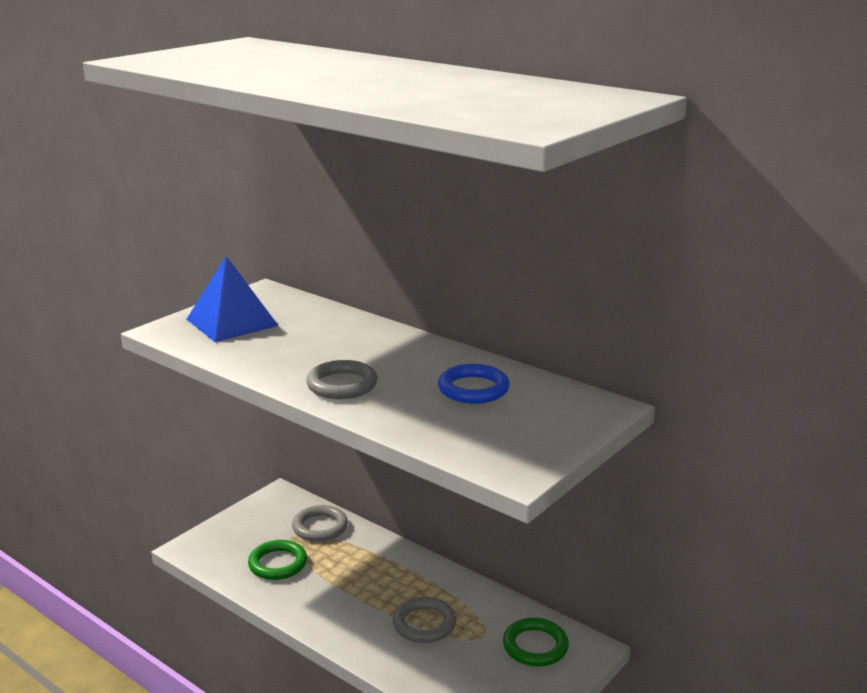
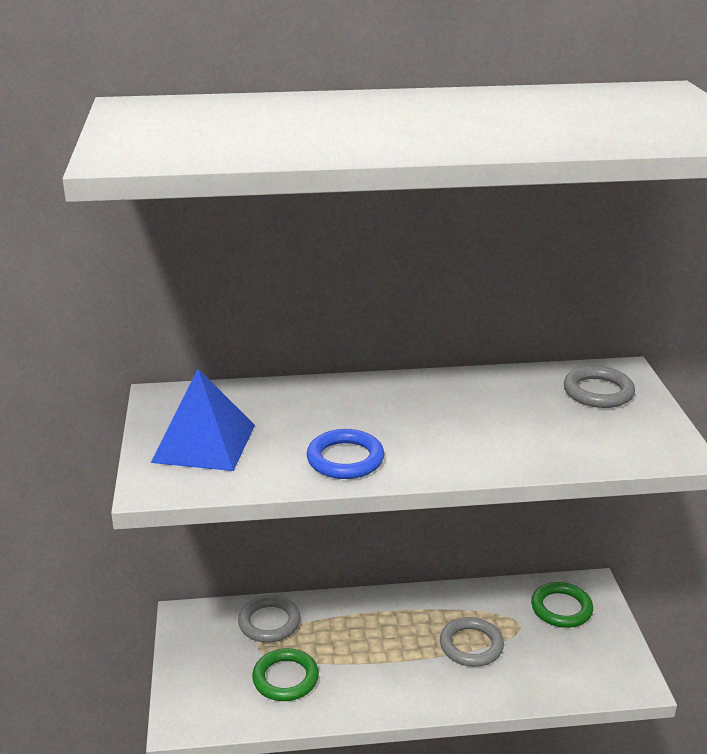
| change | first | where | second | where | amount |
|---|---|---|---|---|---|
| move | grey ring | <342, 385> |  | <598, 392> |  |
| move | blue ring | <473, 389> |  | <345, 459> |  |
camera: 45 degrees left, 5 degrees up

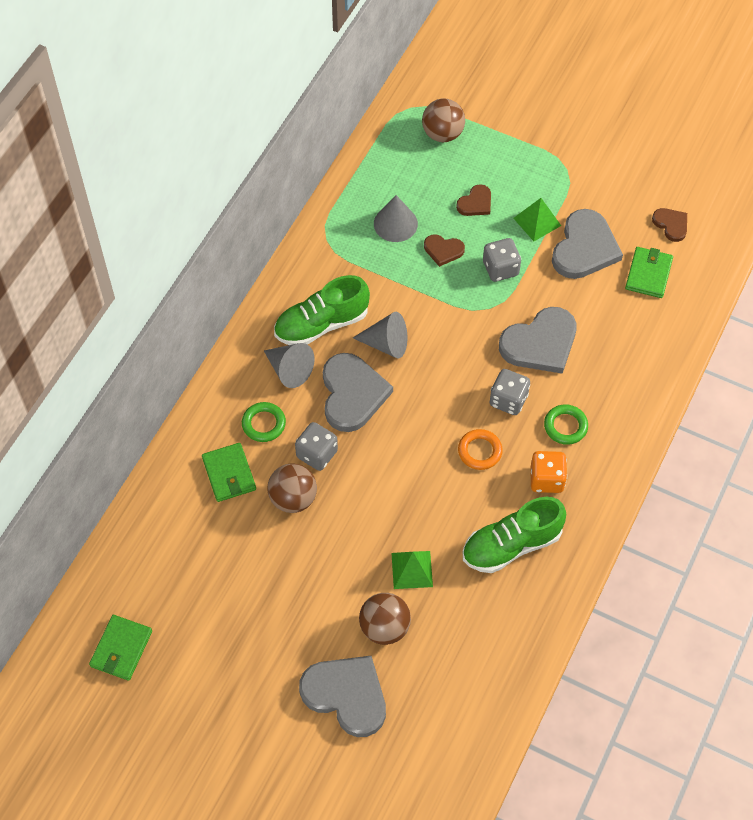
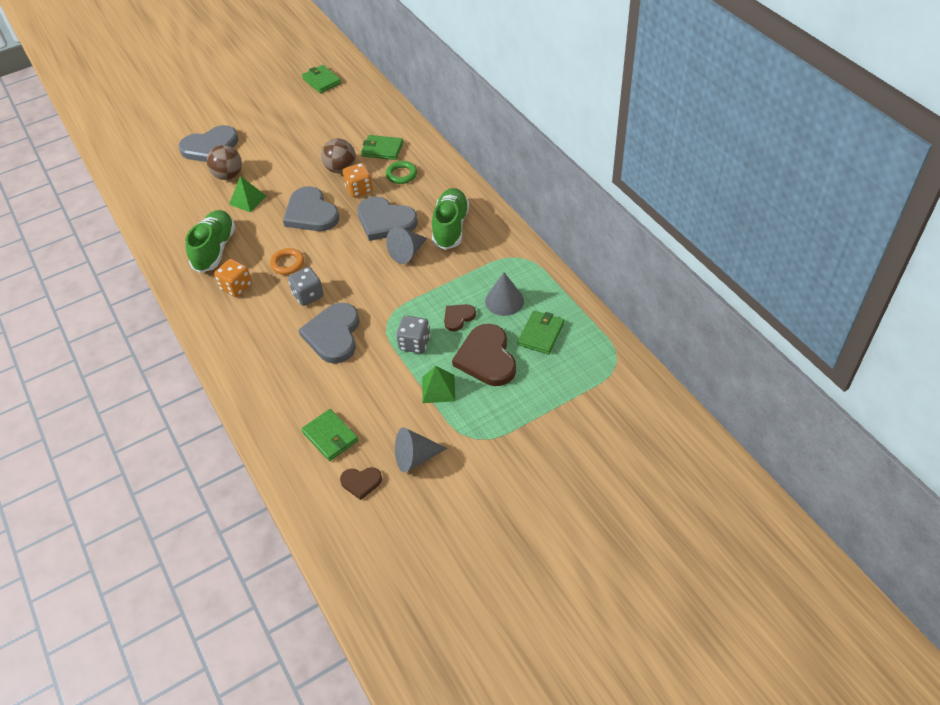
| change | first | where | second | where | amount |
|---|---|---|---|---|---|
| delete | brown ball | <442, 134> |  |  |  |
| delete | green ring | <565, 426> |  |  |  |
| insert |  |  | green wallet | <541, 334> |  |
| move | grey cone | <289, 370> |  | <415, 458> |  |
| move | grey heart | <584, 248> |  | <311, 213> |  |
| recolor | grey dice | <317, 454> | orange dice | <359, 189> |  |
| resize | brown heart | <475, 203> |  | <486, 358> | x1.95 |
camera: 125 degrees right, 10 degrees down

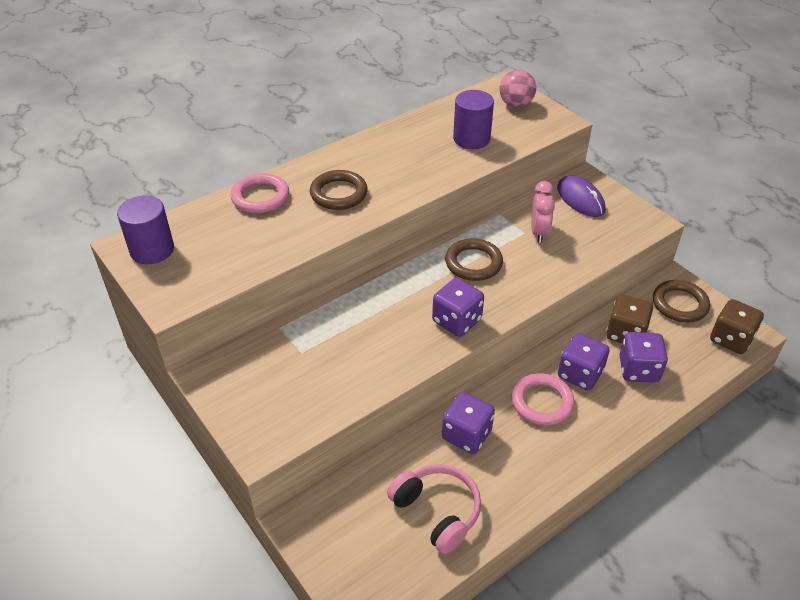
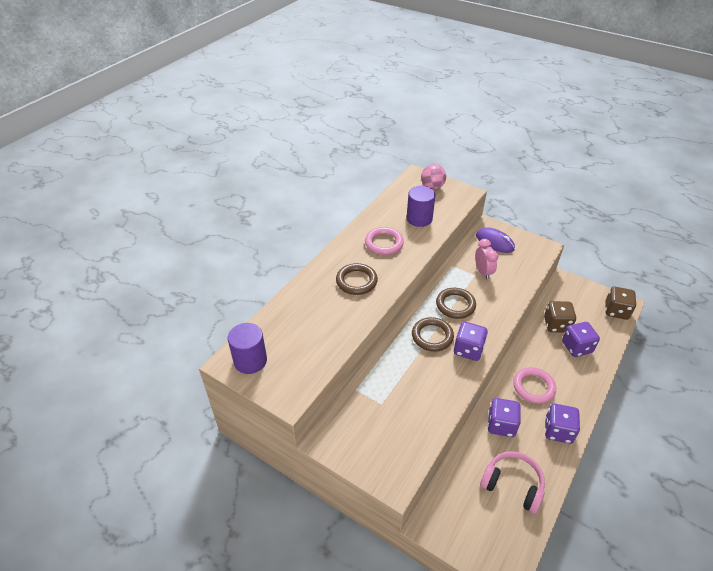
| change | first | where | second | where | amount |
|---|---|---|---|---|---|
| move | pink ring | <260, 197> |  | <384, 243> |  |
| move | purple dice | <580, 374> |  | <558, 431> |  |
| move | brown ring | <679, 304> |  | <432, 336> |  |
camera: 20 degrees left, 0 degrees up

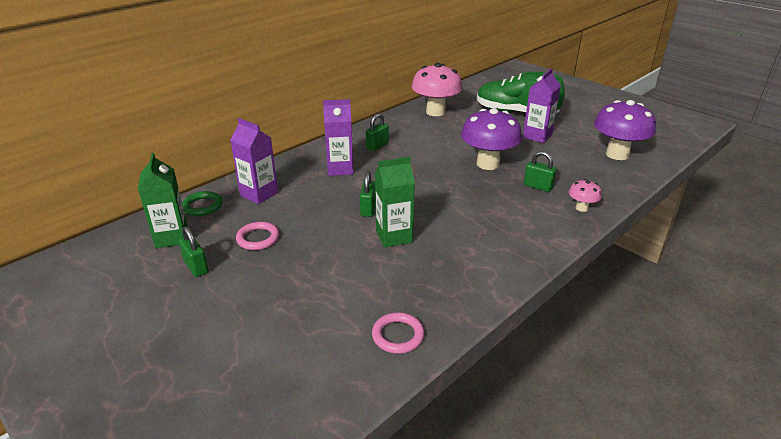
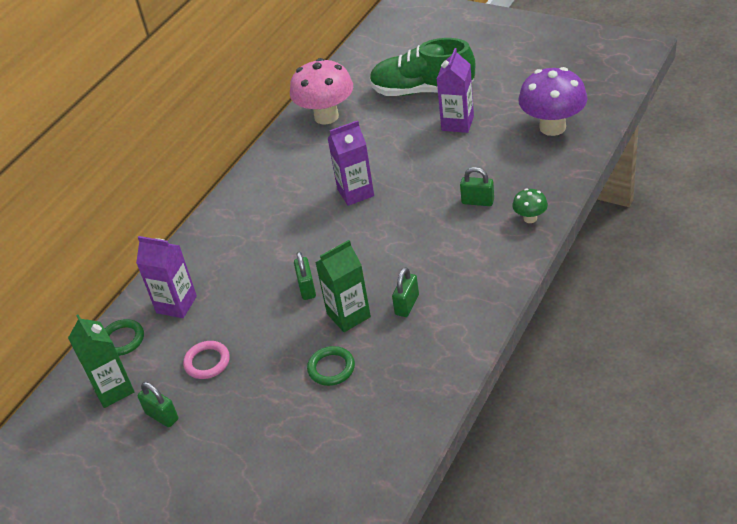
| change | first | where | second | where | amount |
|---|---|---|---|---|---|
| delete | pink ring | <398, 335> |  |  |  |
| delete | purple mushroom | <488, 164> |  |  |  |
| insert |  |  | green ring | <331, 368> |  |
| move | purple carton | <340, 169> |  | <355, 192> |  |
| move | green padlock | <377, 146> |  | <407, 305> |  |
| recolor | pink mushroom | <581, 208> | green mushroom | <530, 218> |  |
camera: 10 degrees left, 10 degrees up

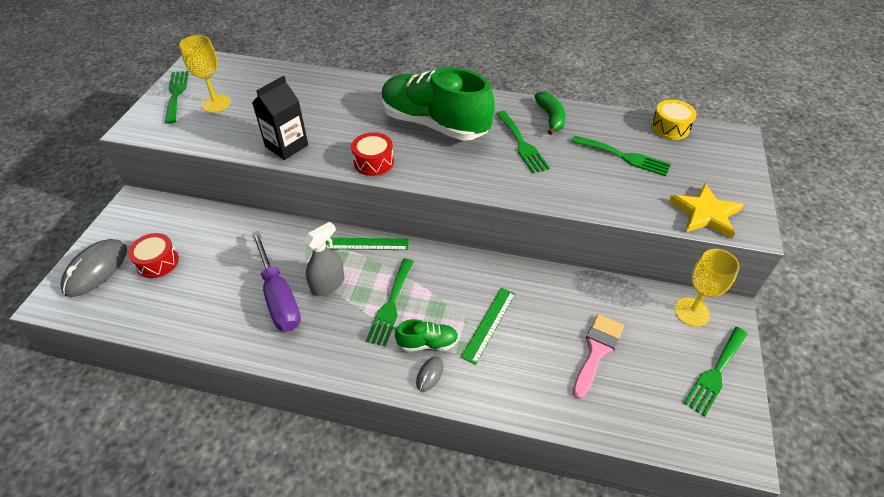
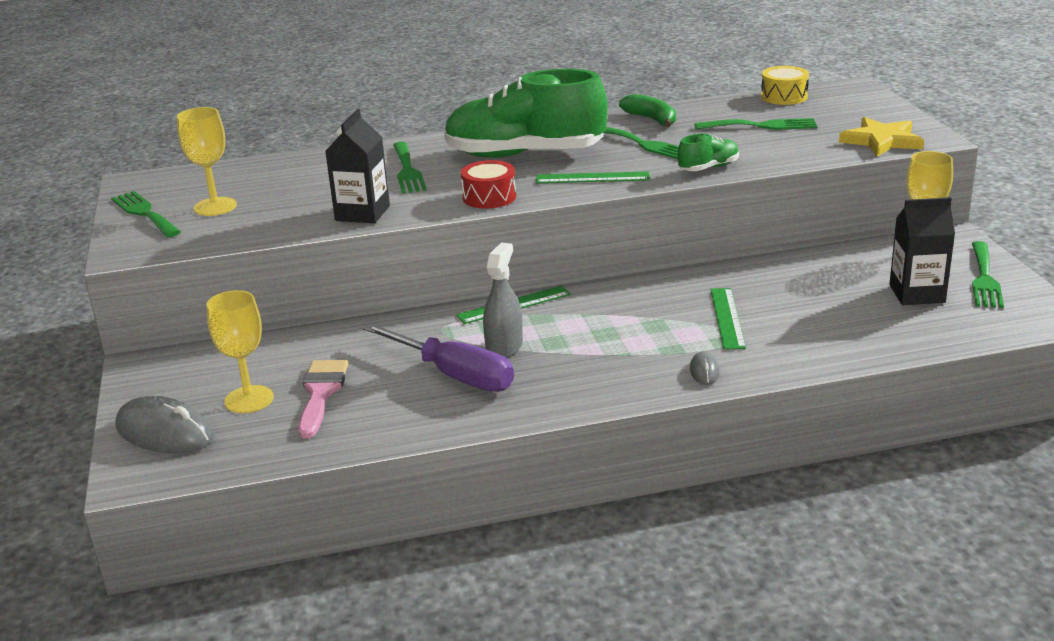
| change | first | where | second | where | amount |
|---|---|---|---|---|---|
| insert |  |  | green ruler | <592, 178> |  |
| insert |  |  | black carton | <917, 294> |  |
| move | green fork | <391, 305> |  | <407, 170> |  |
| move | green shoe | <427, 343> |  | <708, 168> |  |
| move | pink brush | <596, 351> |  | <321, 393> |  |
| replace | red drum | <157, 262> | yellow goblet | <249, 399> |  |
| rotate | grey mouse | <96, 269> |  | <164, 432> | 60 degrees counterclockwise |
camera: 25 degrees left, 20 degrees down

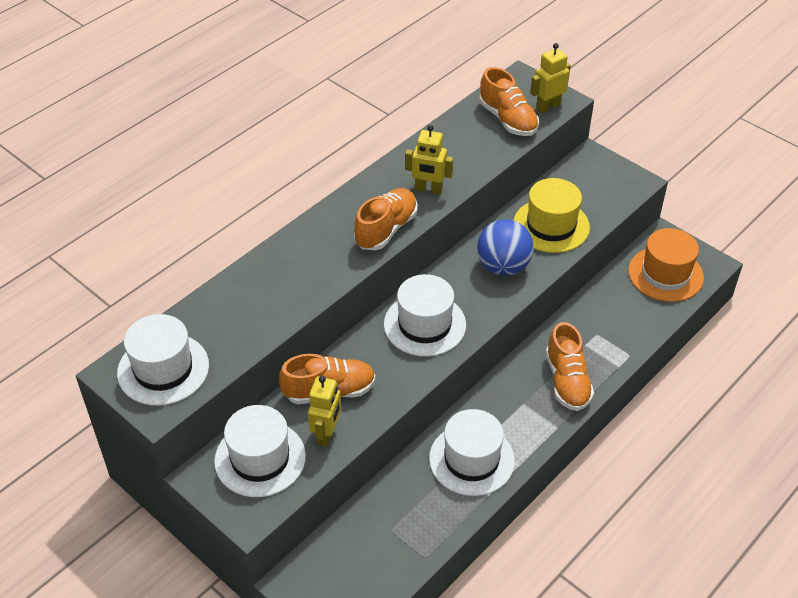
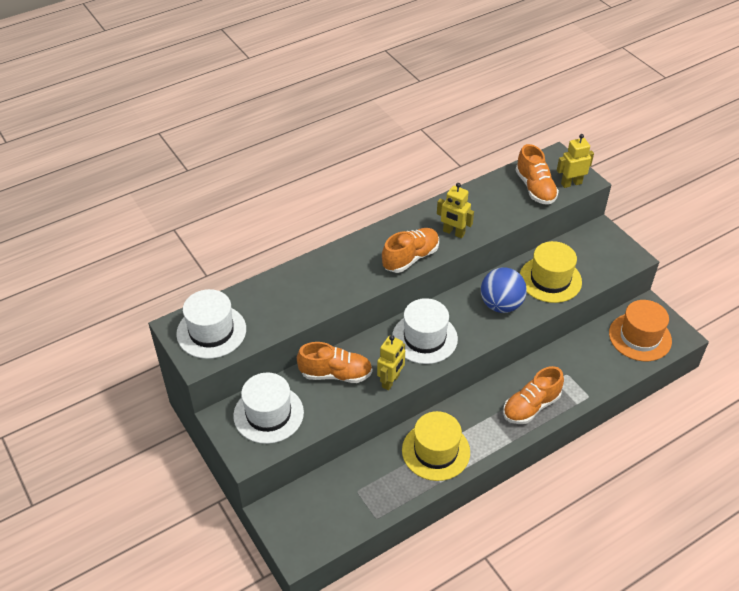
| change | first | where | second | where | amount |
|---|---|---|---|---|---|
| move | yellow robot | <327, 434> |  | <391, 381> |  |
| recolor | white hat | <471, 459> | yellow hat | <436, 451> |  |
| rotate | orange shoe | <567, 381> |  | <531, 406> | 45 degrees clockwise |
camera: 15 degrees right, 0 degrees up

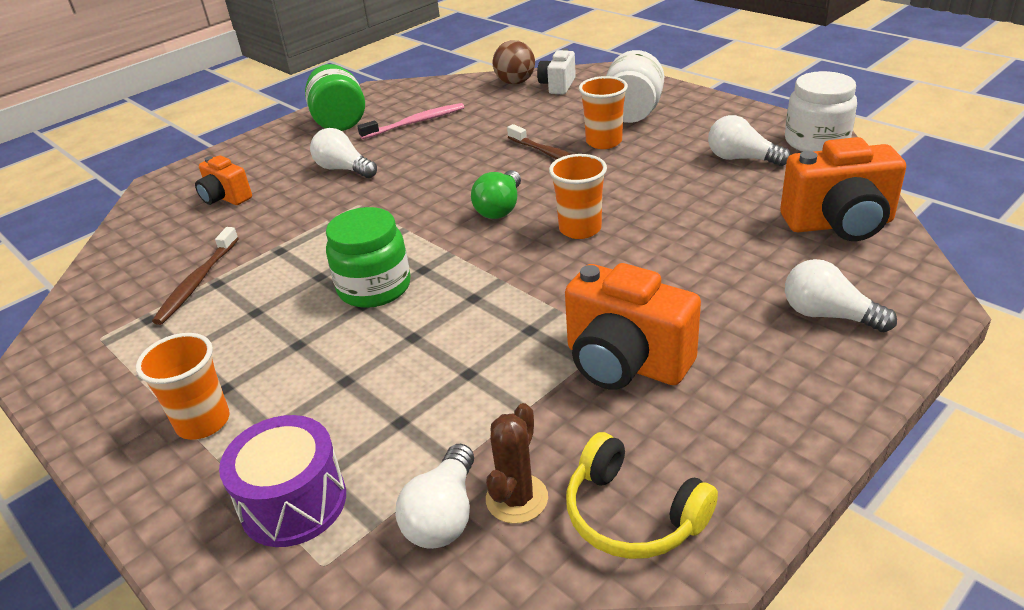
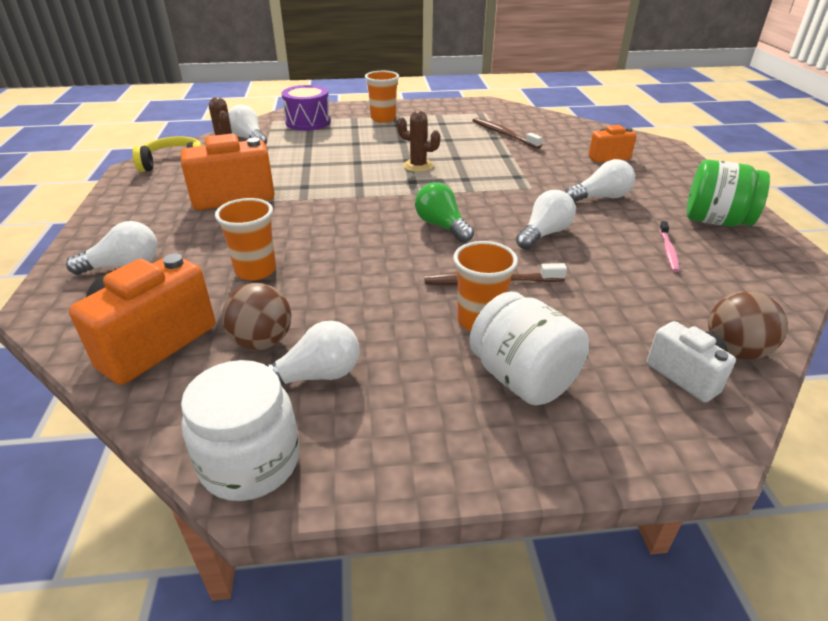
| change | first | where | second | where | amount |
|---|---|---|---|---|---|
| insert |  |  | brown ball | <262, 342> |  |
| insert |  |  | white light bulb | <544, 234> |  |
| move | orange cup | <580, 229> |  | <255, 270> |  |
| replace | green jar | <374, 287> | brown cactus | <418, 166> |  |
| resize | pink toothbrush | <415, 123> |  | <668, 250> | x0.64 |
camera: 125 degrees right, 0 degrees up

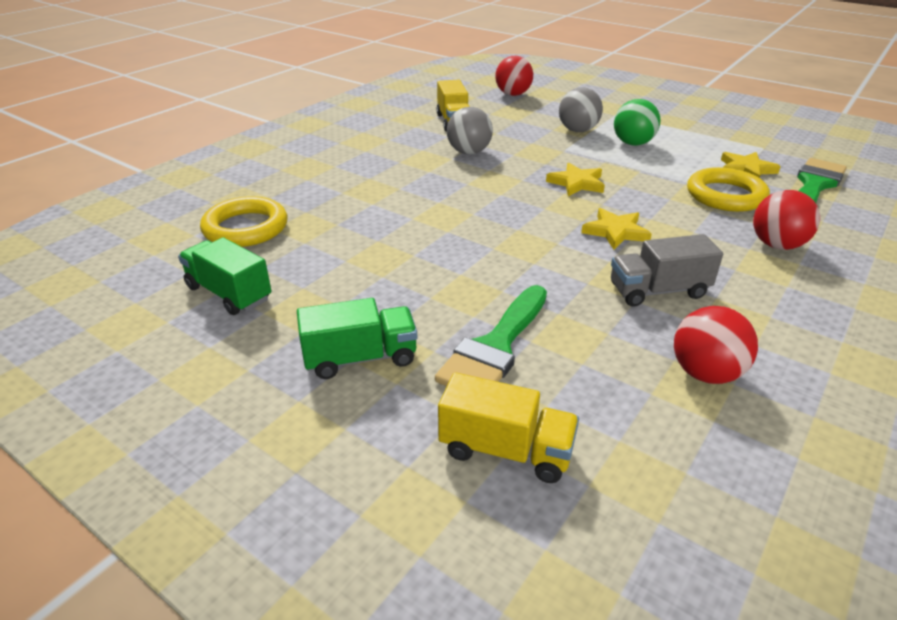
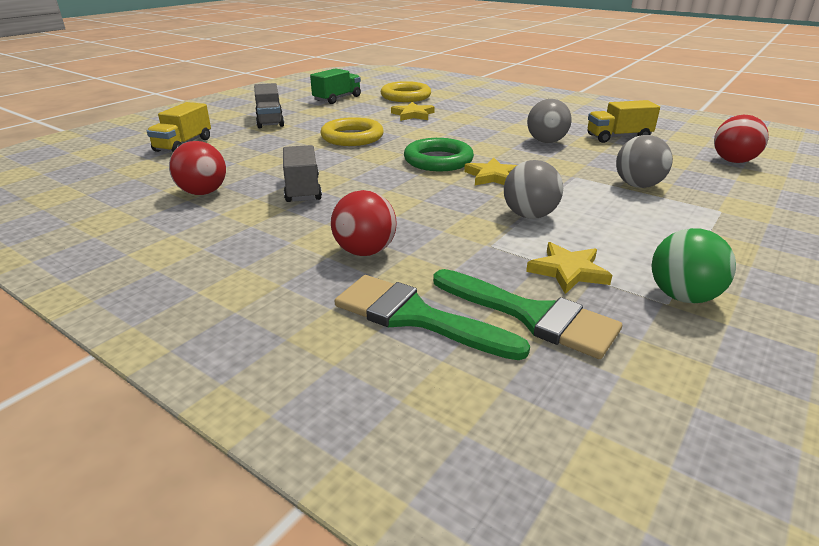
| change | first | where | second | where | amount |
|---|---|---|---|---|---|
| insert |  |  | green ring | <438, 160> |  |
| insert |  |  | grey ball | <529, 215> |  |
| move | green brush | <495, 347> |  | <415, 317> |  |
| move | yellow star | <615, 232> |  | <413, 115> |  |
| move | green ball | <633, 143> |  | <682, 296> |  |
| move | yellow ring | <725, 195> |  | <352, 137> |  |
| recolor | green truck | <360, 358> | grey truck | <270, 121> |  |
camera: 90 degrees right, 5 degrees down

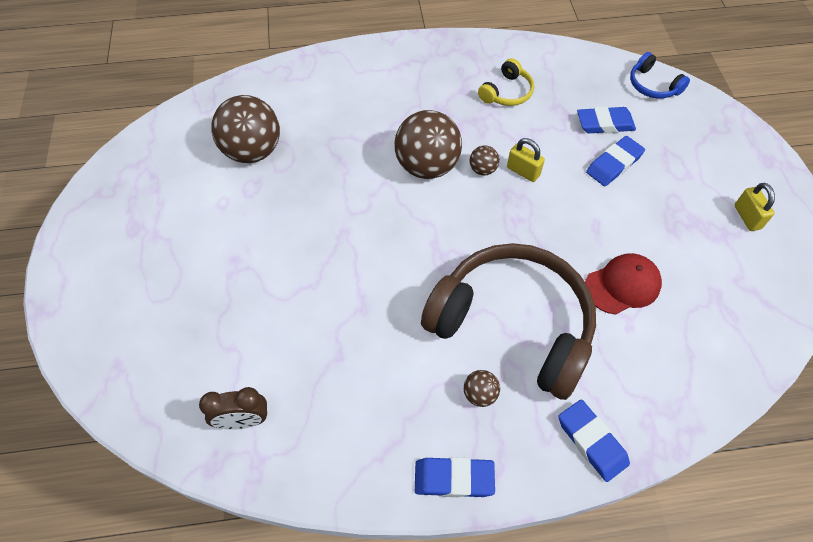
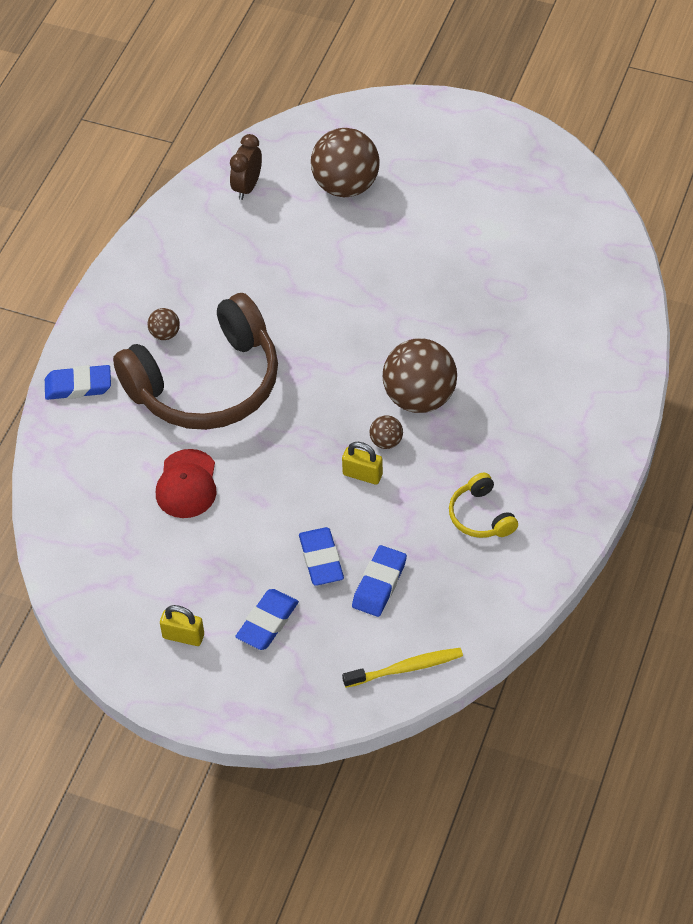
| change | first | where | second | where | amount |
|---|---|---|---|---|---|
| move | brown ball | <252, 151> |  | <346, 186> |  |
| move | blue eraser | <454, 478> |  | <267, 622> |  |
| replace | blue headphones | <653, 85> | yellow toothbrush | <406, 668> |  |
| rotate | yellow padlock | <523, 171> |  | <362, 474> | 45 degrees clockwise |
camera: 120 degrees right, 5 degrees down

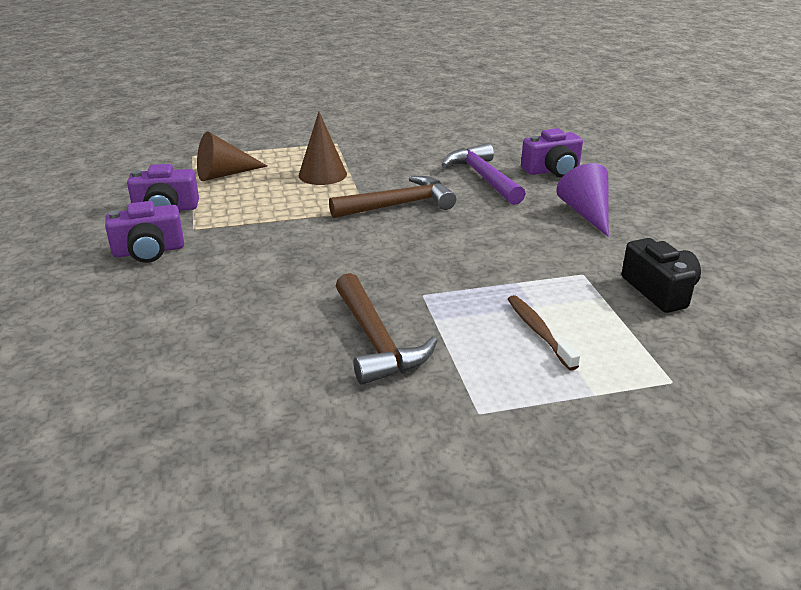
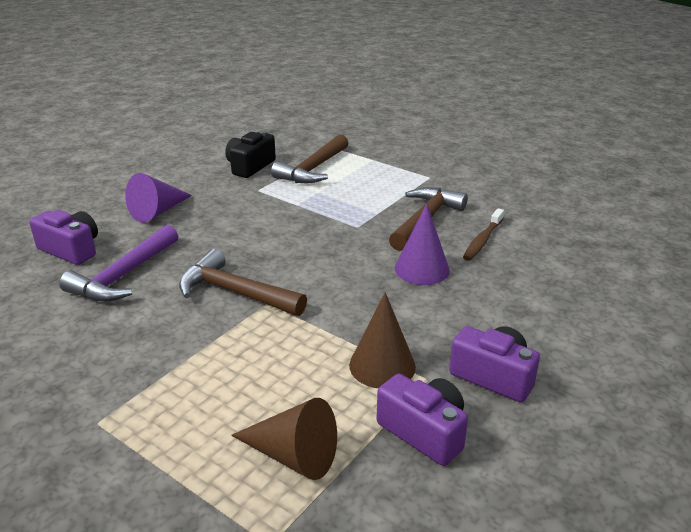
| change | first | where | second | where | amount |
|---|---|---|---|---|---|
| insert |  |  | brown hammer | <313, 169> |  |
| insert |  |  | purple cone | <422, 269> |  |
| move | brown cone | <322, 174> |  | <382, 365> |  |
| move | brown toothbrush | <538, 331> |  | <482, 240> |  |
camera: 130 degrees left, 0 degrees up

